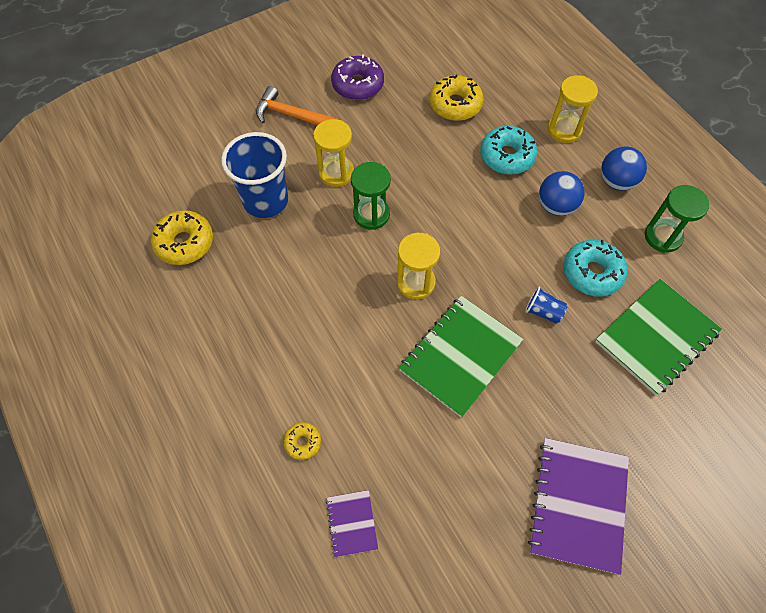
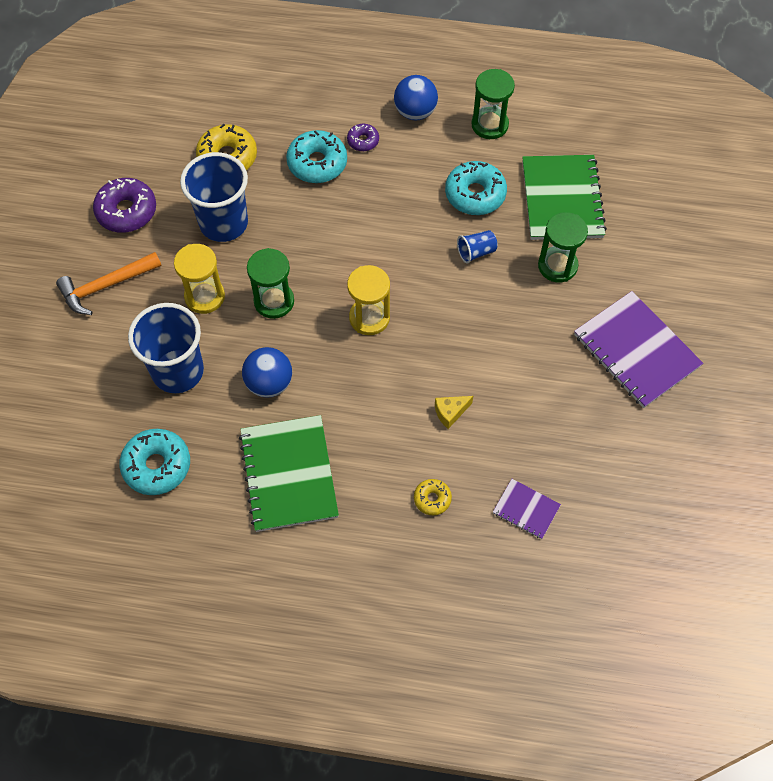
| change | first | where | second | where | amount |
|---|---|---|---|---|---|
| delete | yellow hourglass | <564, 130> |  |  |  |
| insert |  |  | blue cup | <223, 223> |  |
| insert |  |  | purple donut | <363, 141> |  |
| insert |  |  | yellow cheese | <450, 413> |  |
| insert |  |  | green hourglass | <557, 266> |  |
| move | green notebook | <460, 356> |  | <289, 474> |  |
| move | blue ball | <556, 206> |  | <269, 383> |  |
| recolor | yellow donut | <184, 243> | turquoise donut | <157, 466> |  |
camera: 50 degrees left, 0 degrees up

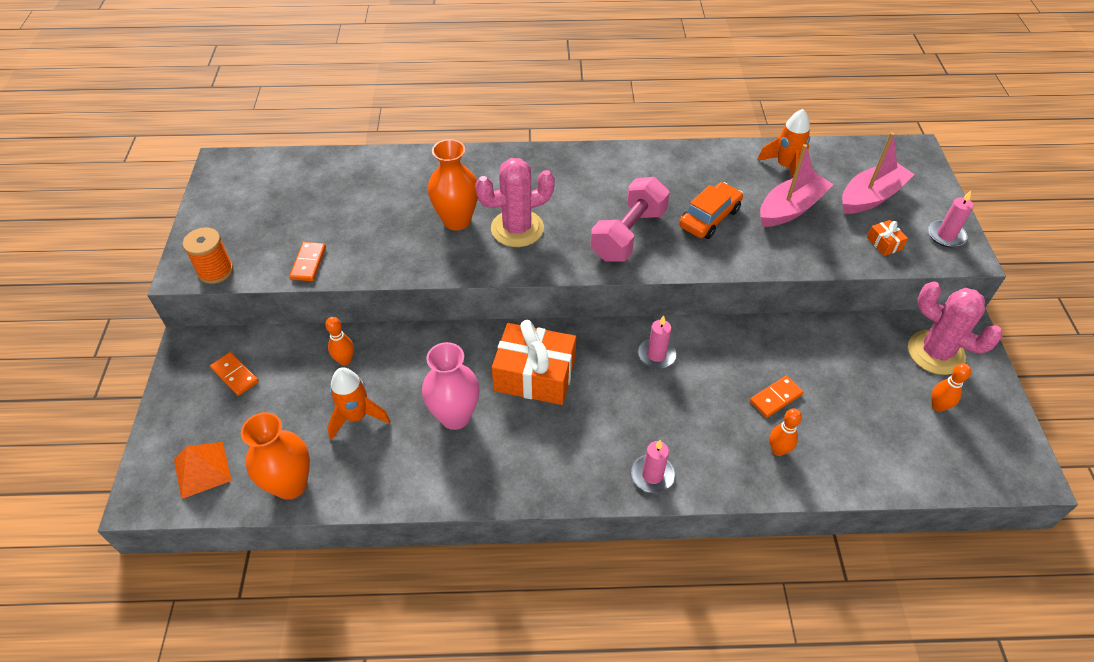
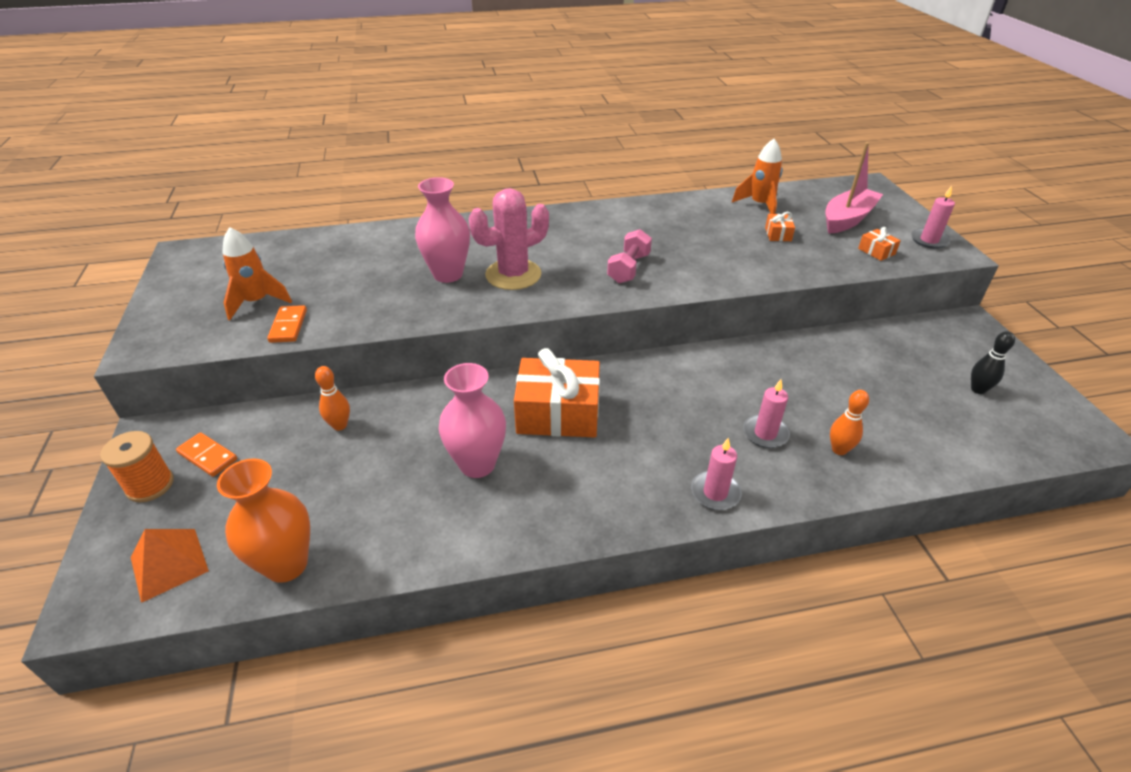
| change | first | where | second | where | amount |
|---|---|---|---|---|---|
| delete | orange car | <709, 218> |  |  |  |
| delete | orange domino | <776, 398> |  |  |  |
| delete | pink cactus | <935, 353> |  |  |  |
| move | orange spool | <216, 271> |  | <150, 485> |  |
| move | orange rocket | <357, 416> |  | <257, 302> |  |
| move | pink candle | <656, 355> |  | <765, 433> |  |
| replace | pink boat | <790, 208> | orange gift | <778, 234> |  |
| recolor | orange vase | <457, 220> | pink vase | <448, 274> |  |
| recolor | orange bowling pin | <938, 406> | black bowling pin | <978, 389> |  |
| resize | pink dumbbell | <628, 234> |  | <628, 268> | x0.65 |
camera: 10 degrees left, 10 degrees down

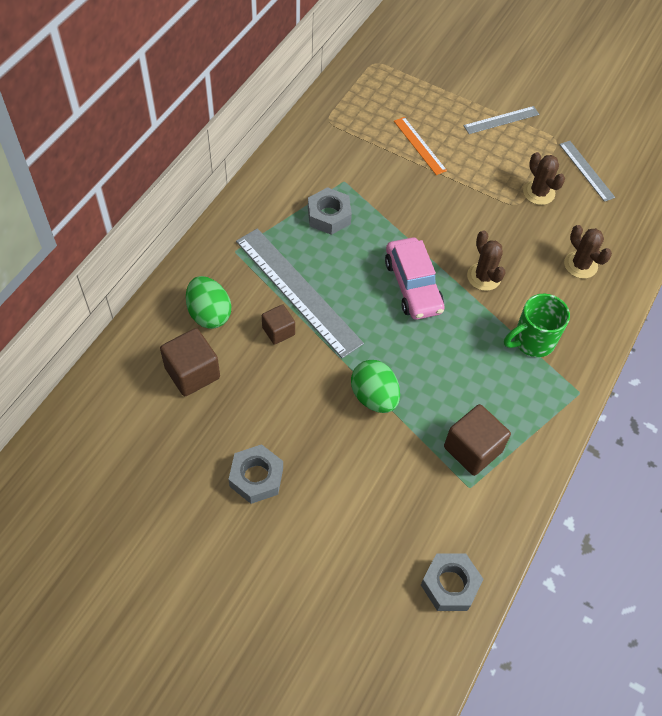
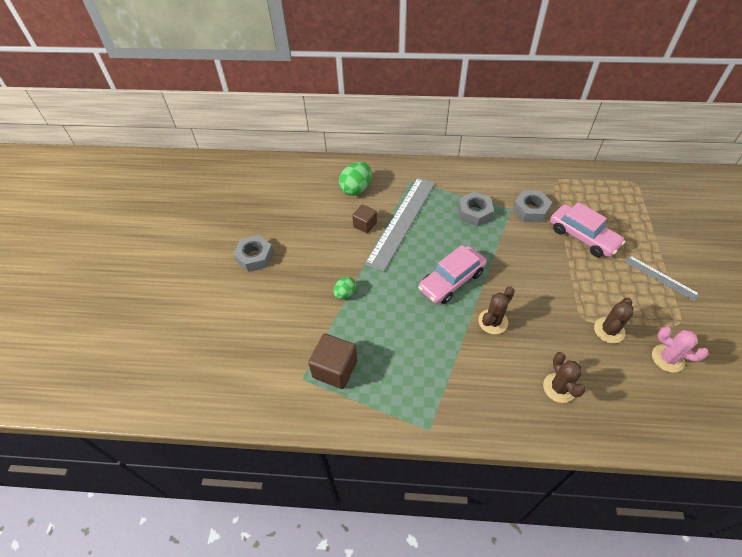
| change | first | where | second | where | amount |
|---|---|---|---|---|---|
| delete | brown cube | <192, 373> |  |  |  |
| delete | green mug | <532, 341> |  |  |  |
| move | grey nut | <450, 585> |  | <530, 210> |  |
| replace | orange ruler | <419, 145> | pink car | <582, 237> |  |
| replace | grey ruler | <586, 170> | pink cactus | <667, 358> |  |
| rotate | brown cactus | <580, 265> |  | <559, 388> | 45 degrees counterclockwise |
| resize | green egg | <374, 397> |  | <345, 293> | x0.59 |
camera: 70 degrees right, 5 degrees down

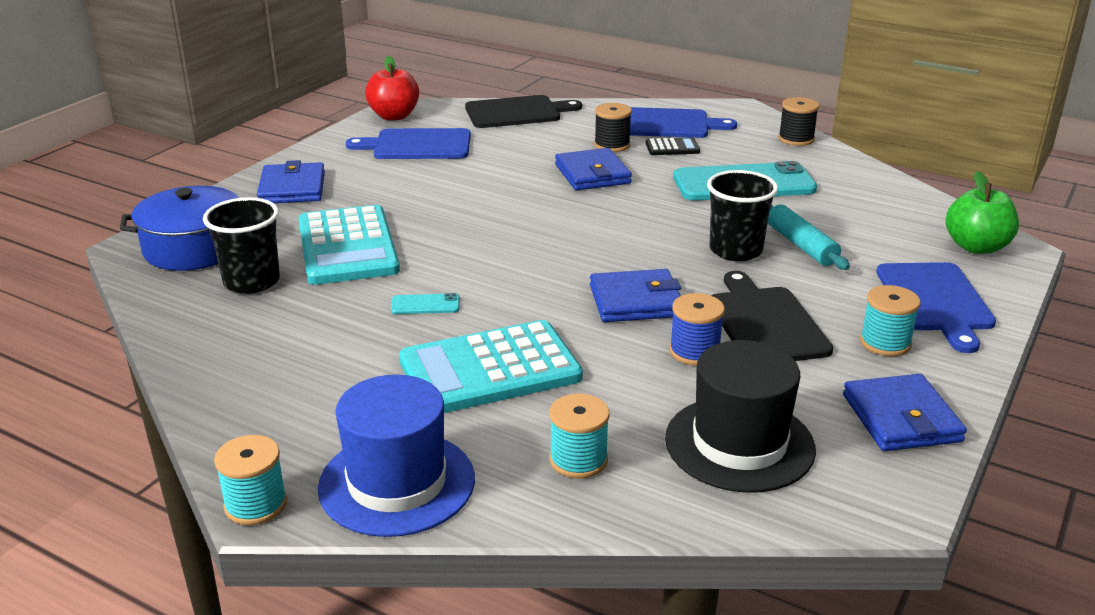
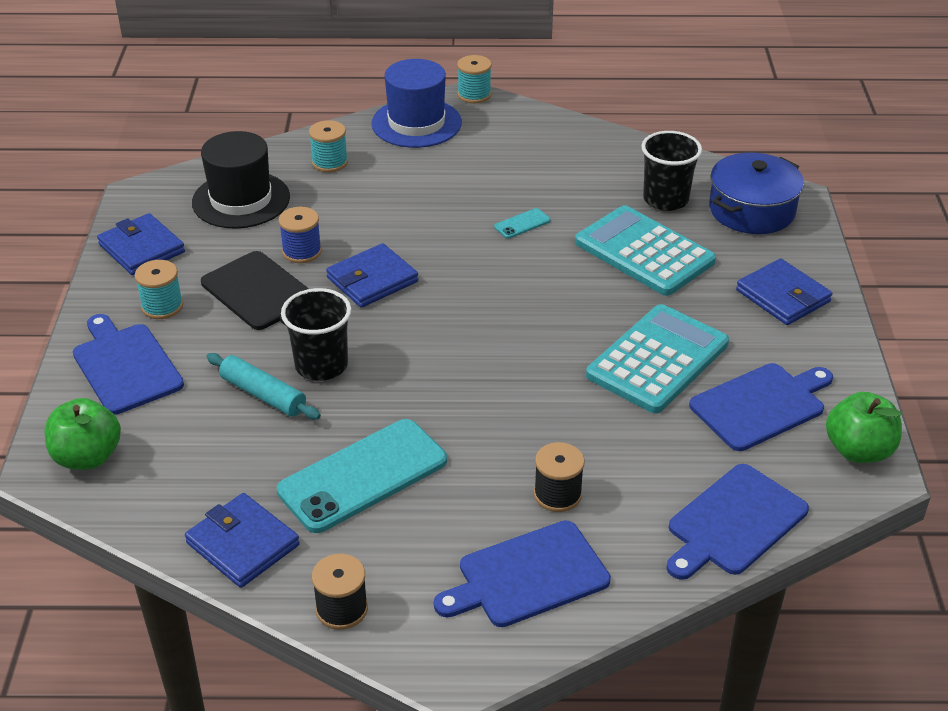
| change | first | where | second | where | amount |
|---|---|---|---|---|---|
| delete | black calculator | <672, 147> |  |  |  |
| move | turquoise calculator | <490, 370> |  | <657, 360> |  |
| move | blue wallet | <592, 174> |  | <243, 544> |  |
| recolor | red apple | <394, 116> | green apple | <858, 450> |  |
| recolor | black cutting board | <516, 112> | blue cutting board | <734, 522> |  |
camera: 150 degrees right, 10 degrees up

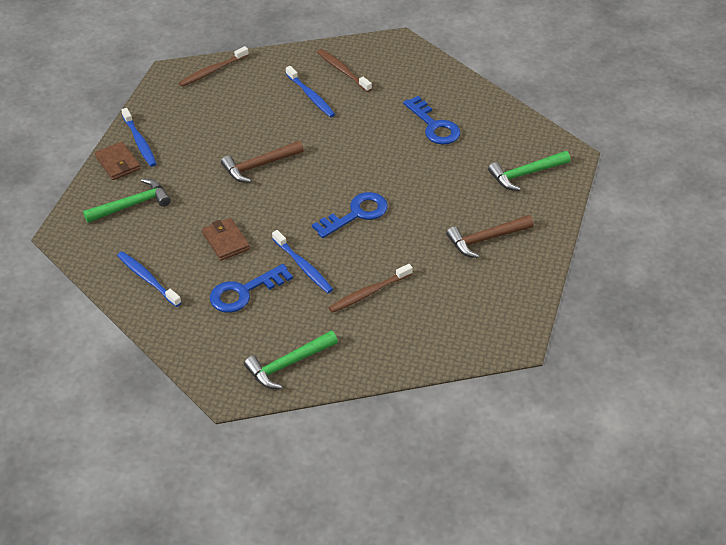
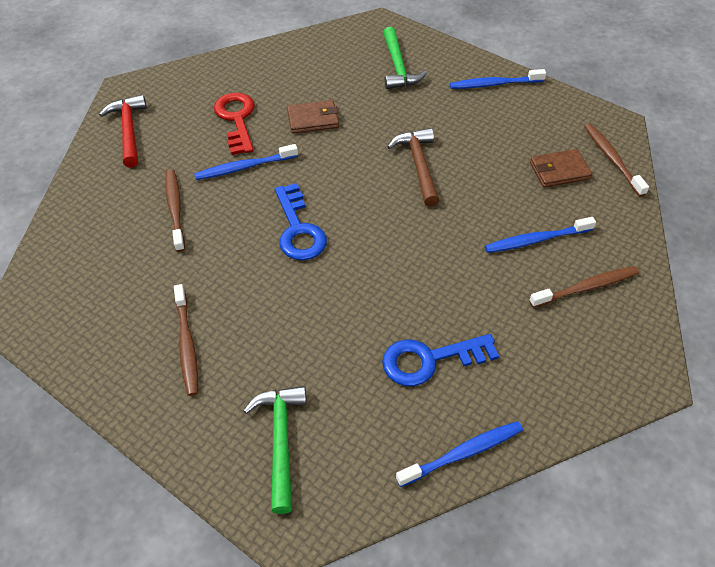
| change | first | where | second | where | amount |
|---|---|---|---|---|---|
| move | brown wallet | <118, 163> |  | <559, 171> |  |
| move | blue toothbrush | <148, 279> |  | <462, 453> |  |
| replace | brown hammer | <486, 239> | brown toothbrush | <187, 344> |  |
| recolor | blue key | <244, 292> | red key | <236, 119> |  |
| recolor | green hammer | <288, 364> | red hammer | <129, 130> |  |
camera: 110 degrees right, 5 degrees up

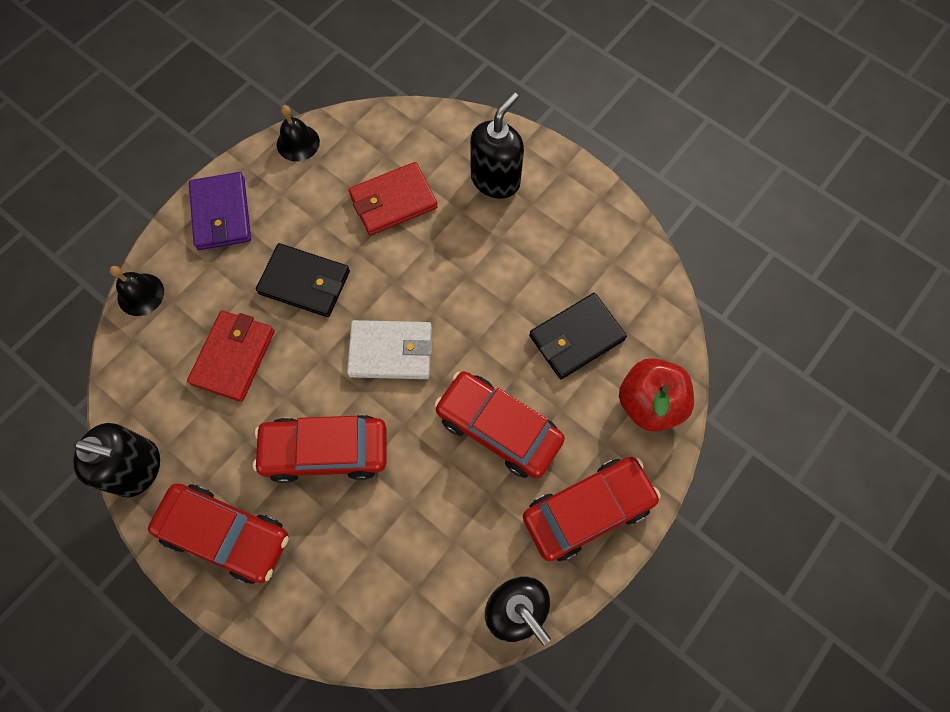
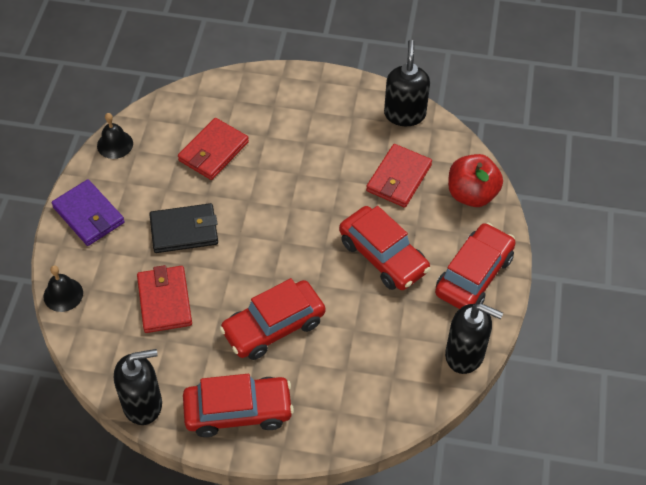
| change | first | where | second | where | amount |
|---|---|---|---|---|---|
| delete | white wallet | <391, 351> |  |  |  |
| move | black soap dispenser | <495, 180> |  | <404, 114> |  |
| recolor | black wallet | <576, 338> | red wallet | <398, 178> |  |
| rotate | red car | <498, 428> |  | <383, 256> | 135 degrees counterclockwise |
camera: 30 degrees left, 15 degrees down

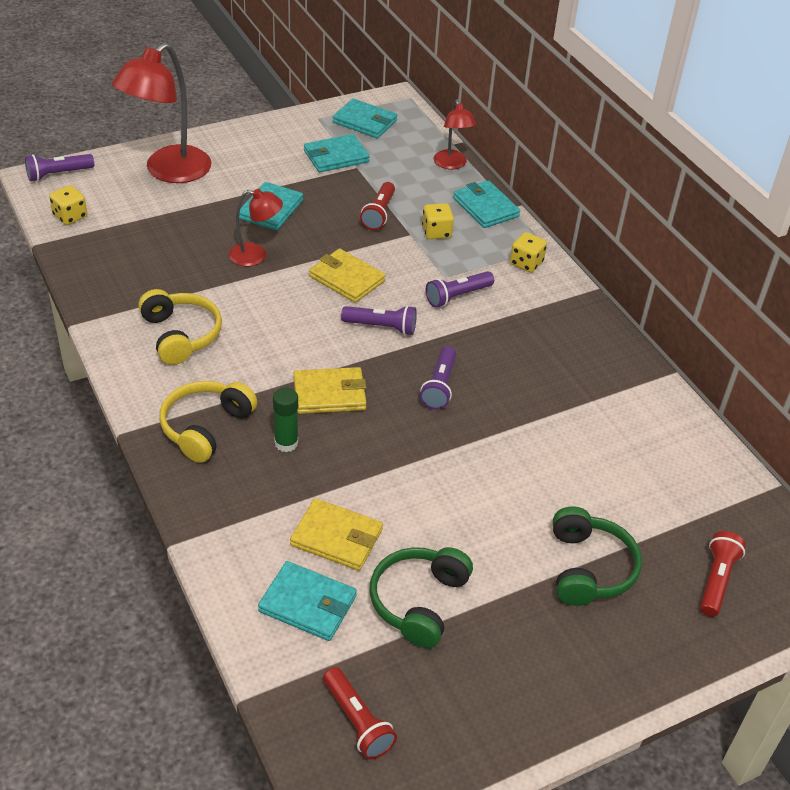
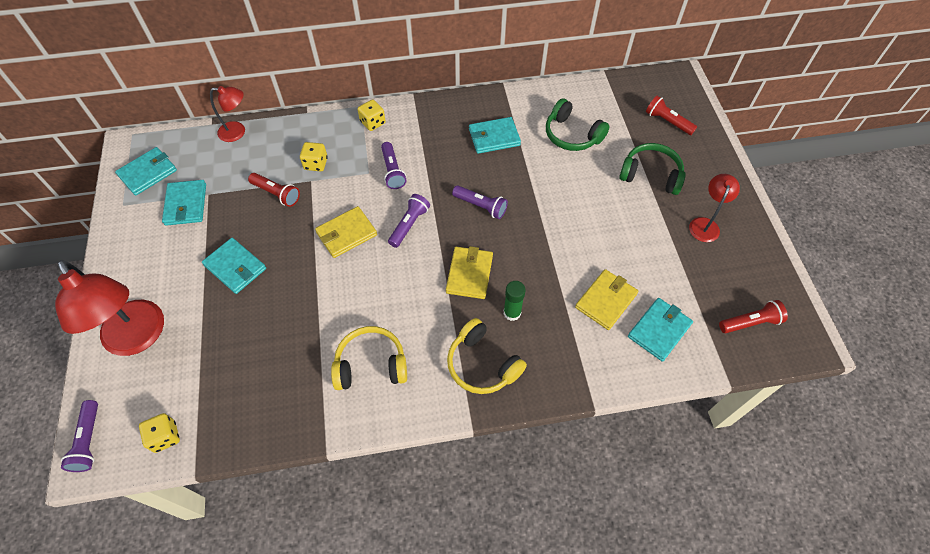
| change | first | where | second | where | amount |
|---|---|---|---|---|---|
| move | red lamp | <256, 256> |  | <705, 224> |  |
| move | green headphones | <418, 602> |  | <572, 135> |  |
| move | turquoise wallet | <485, 207> |  | <494, 137> |  |
camera: 70 degrees left, 15 degrees up

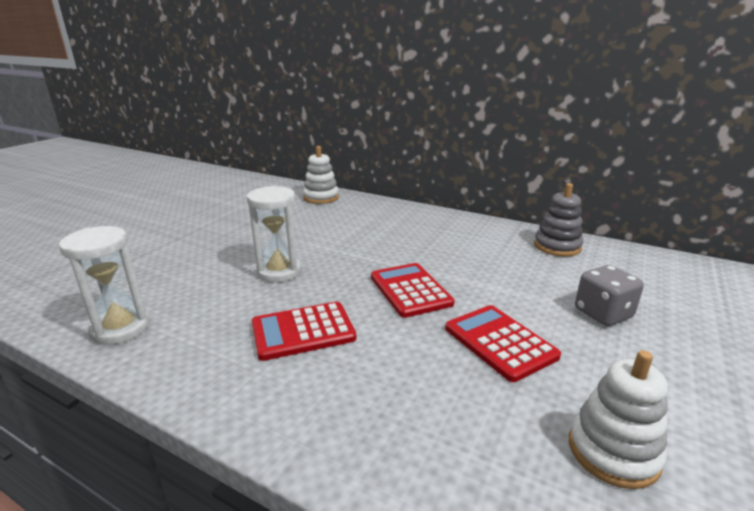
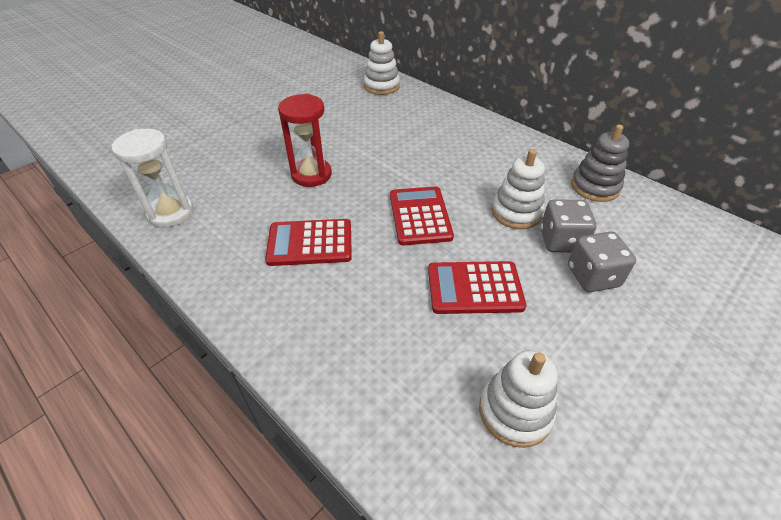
| change | first | where | second | where | amount |
|---|---|---|---|---|---|
| insert |  |  | white stacking toy | <516, 212> |  |
| insert |  |  | grey dice | <561, 241> |  |
| recolor | white hourglass | <279, 272> | red hourglass | <311, 175> |  |
| rotate | red calculator | <500, 342> |  | <474, 288> | 75 degrees counterclockwise |
camera: 15 degrees right, 20 degrees up

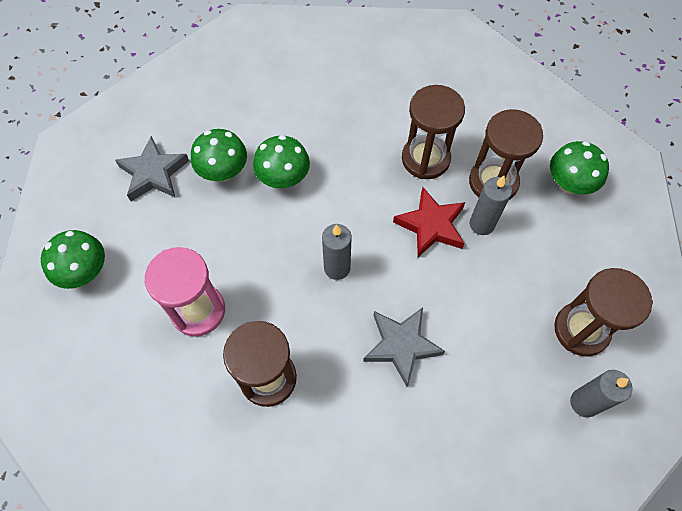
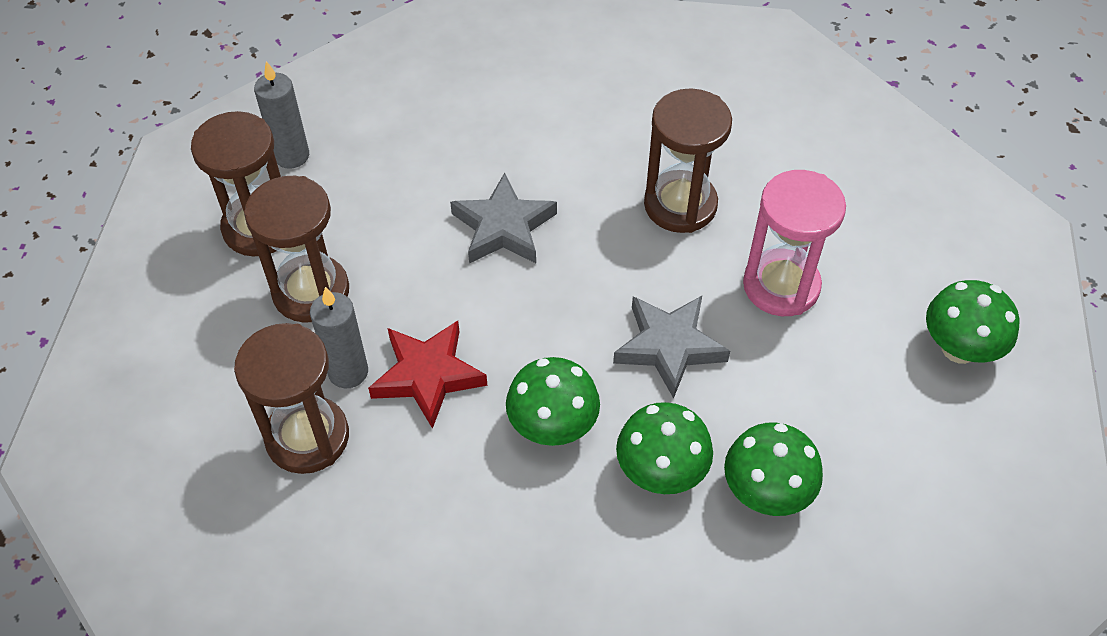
| change | first | where | second | where | amount |
|---|---|---|---|---|---|
| delete | grey candle | <337, 268> |  |  |  |
| move | grey star | <153, 173> |  | <669, 347> |  |
| move | brown hourglass | <425, 159> |  | <311, 291> |  |
| move | green mushroom | <569, 184> |  | <552, 426> |  |
camera: 175 degrees left, 10 degrees down

